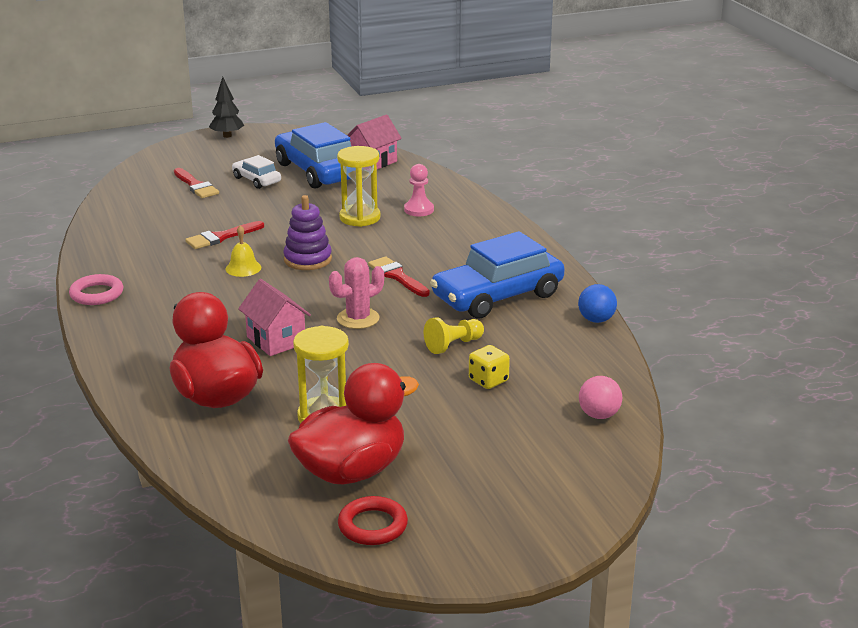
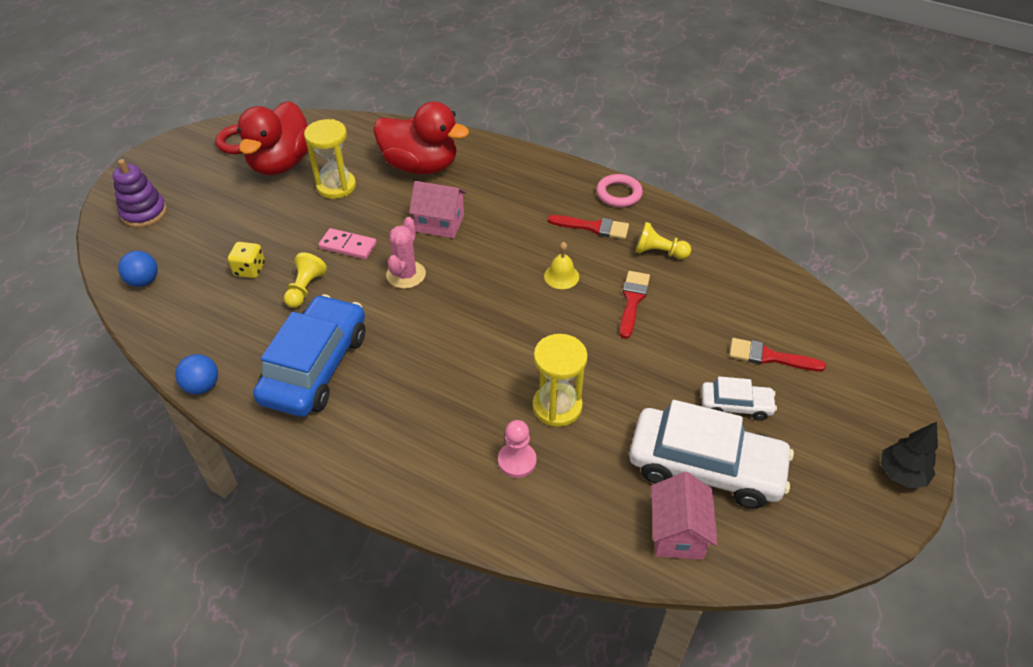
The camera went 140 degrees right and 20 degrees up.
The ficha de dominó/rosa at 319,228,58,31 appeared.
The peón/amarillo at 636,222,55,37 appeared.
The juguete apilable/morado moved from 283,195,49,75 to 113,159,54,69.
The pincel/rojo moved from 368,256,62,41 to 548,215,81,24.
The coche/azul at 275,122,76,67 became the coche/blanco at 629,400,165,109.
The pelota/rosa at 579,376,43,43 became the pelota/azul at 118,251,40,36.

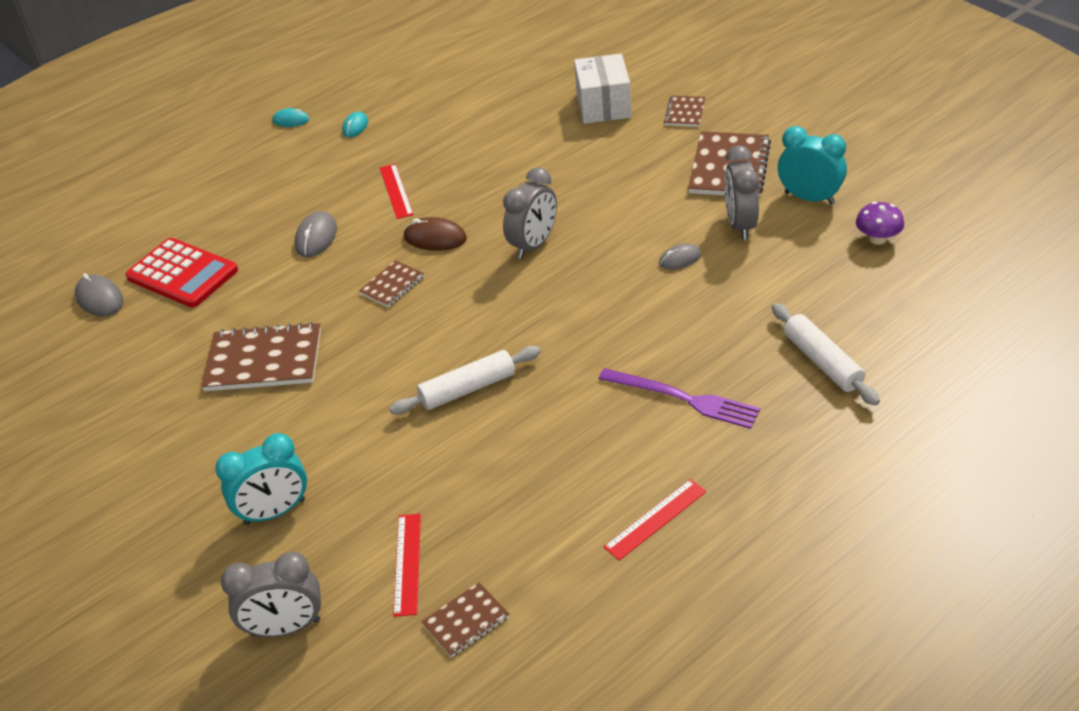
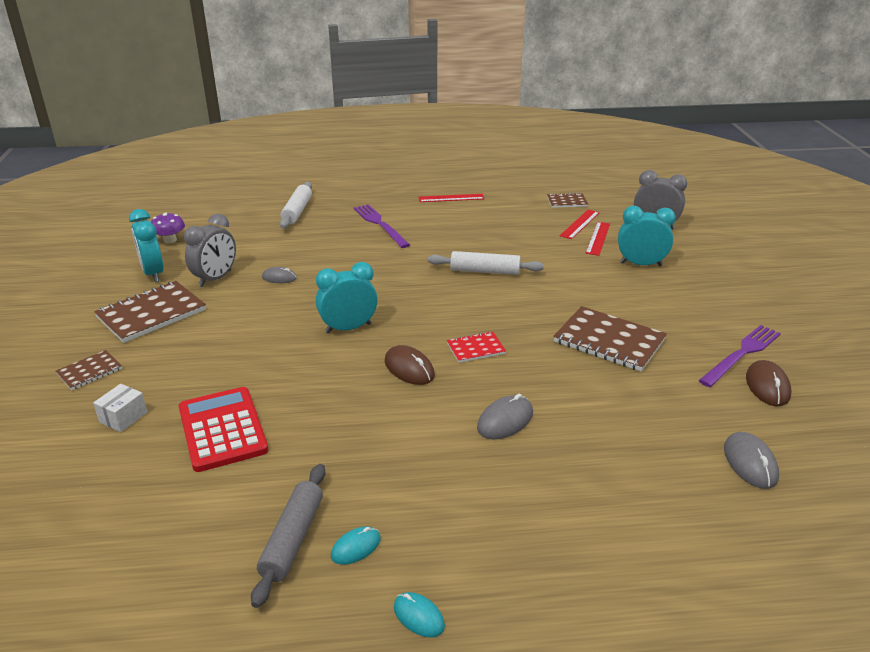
The camera went 150 degrees left and 10 degrees down.
The rodillo/gris at 251,464,75,144 appeared.
The tenedor/morado at 698,325,83,62 appeared.
The ratón/marrón at 746,360,46,47 appeared.
The calculadora/rojo moved from 125,238,113,70 to 179,387,90,85.
The regla/rojo moved from 380,164,34,55 to 586,222,24,34.
The cuaderno/marrón at 359,260,65,47 became the cuaderno/rojo at 447,331,59,32.
The despertador/gris at 503,167,54,92 became the despertador/turquesa at 316,262,62,71.
The caja/blanco at 574,54,58,70 changed to 0.54 times the size.

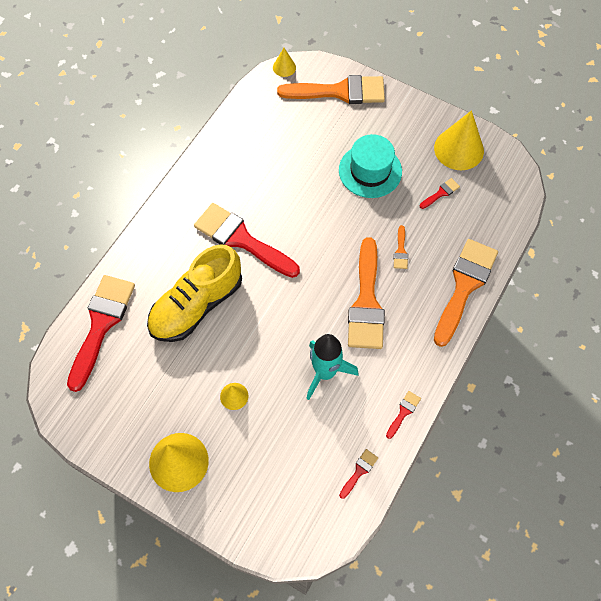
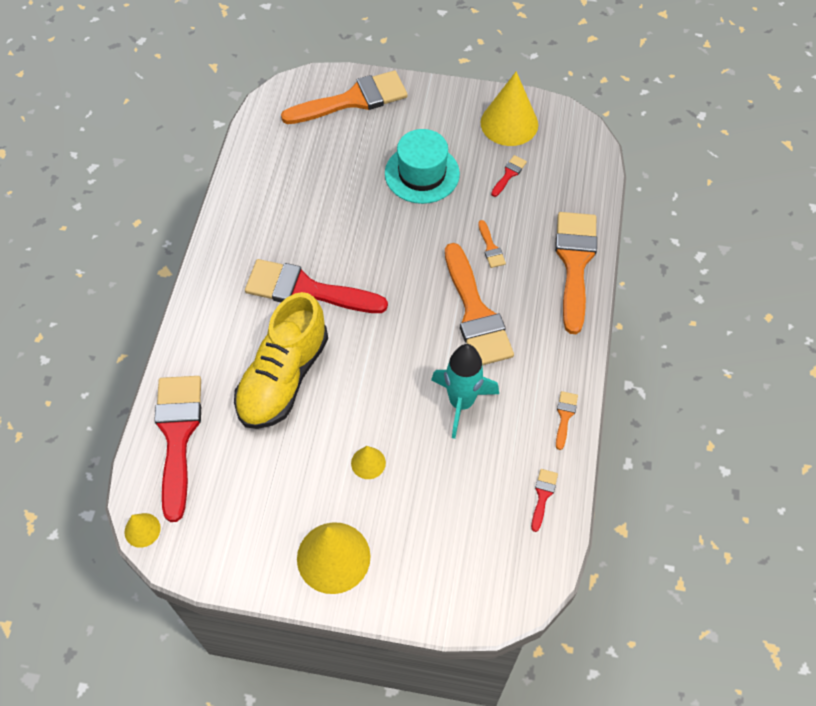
The camera went 20 degrees left and 5 degrees down.
The cono/amarillo moved from 273,48,23,29 to 124,513,37,35.
The pincel/rojo at 386,391,35,48 became the pincel/naranja at 556,391,22,59.

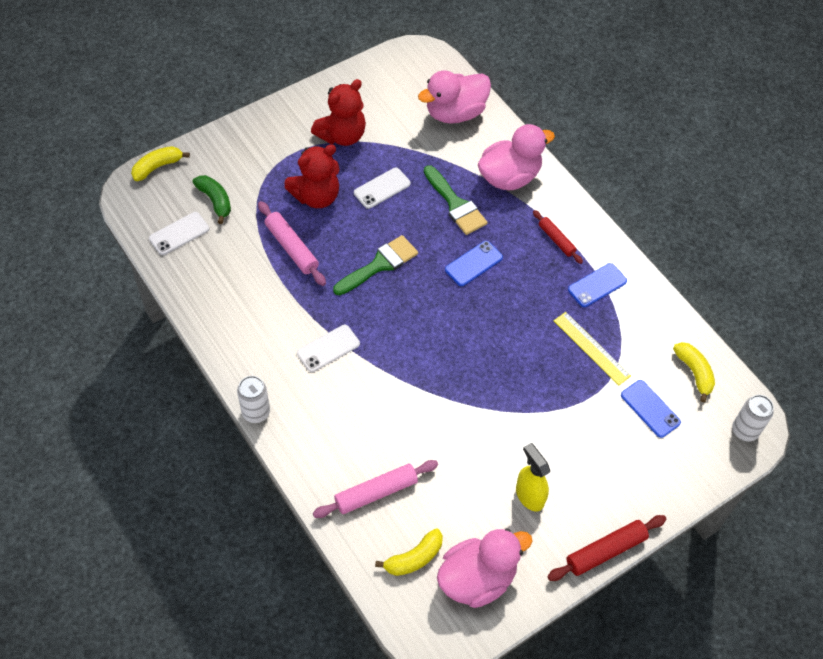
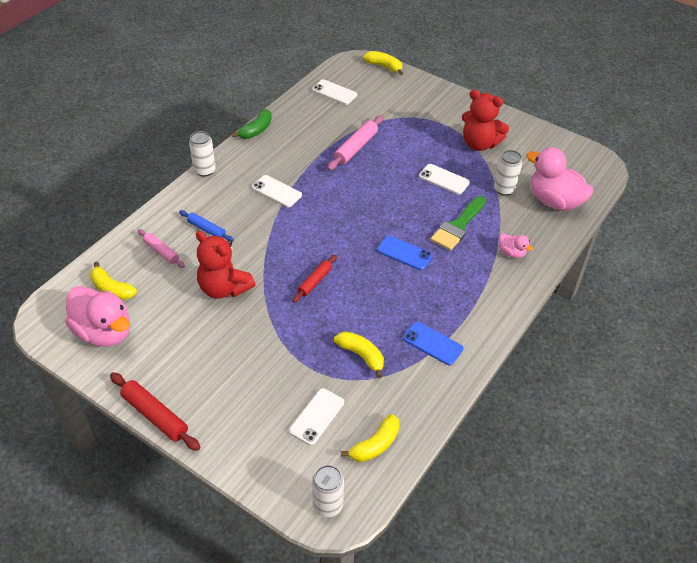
The camera went 70 degrees right and 10 degrees down.
The pincel/verde at 333,235,85,60 disappeared.
The pulverizador/amarillo at 516,443,34,69 disappeared.
The rodillo/azul at 179,210,55,32 appeared.
The lata/blanco at 494,150,28,46 appeared.
The plátano/verde moved from 193,175,38,49 to 232,109,40,30.
The osito/rojo moved from 284,144,55,64 to 196,231,59,68.
The rodillo/rojo moved from 533,210,50,54 to 292,255,45,48.
The regla/amarillo at 554,312,77,73 was replaced by the plátano/amarillo at 334,331,50,47.
The móvil/azul at 621,380,60,58 became the móvil/blanco at 289,388,55,57.
The rodillo/rosa at 313,460,125,58 changed to 0.65 times the size.
The pato/rosa at 478,124,77,66 changed to 0.46 times the size.

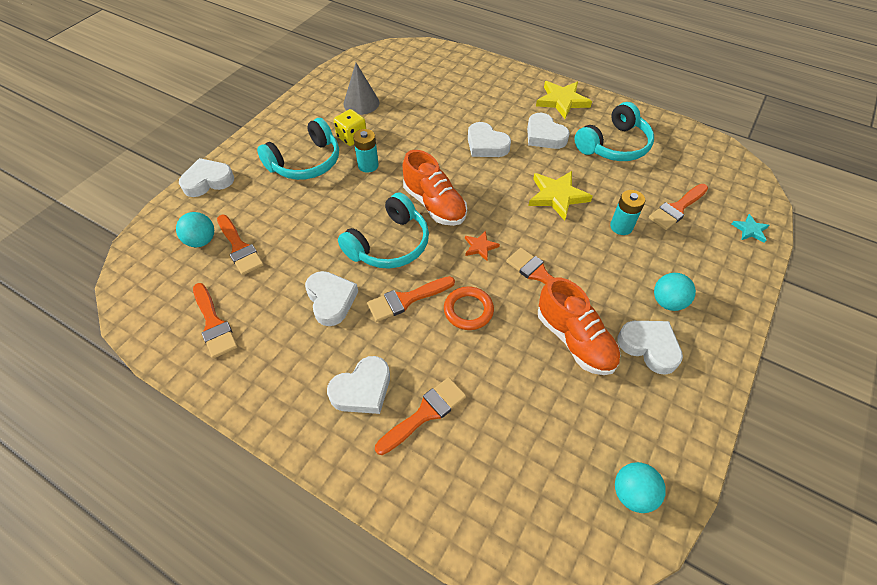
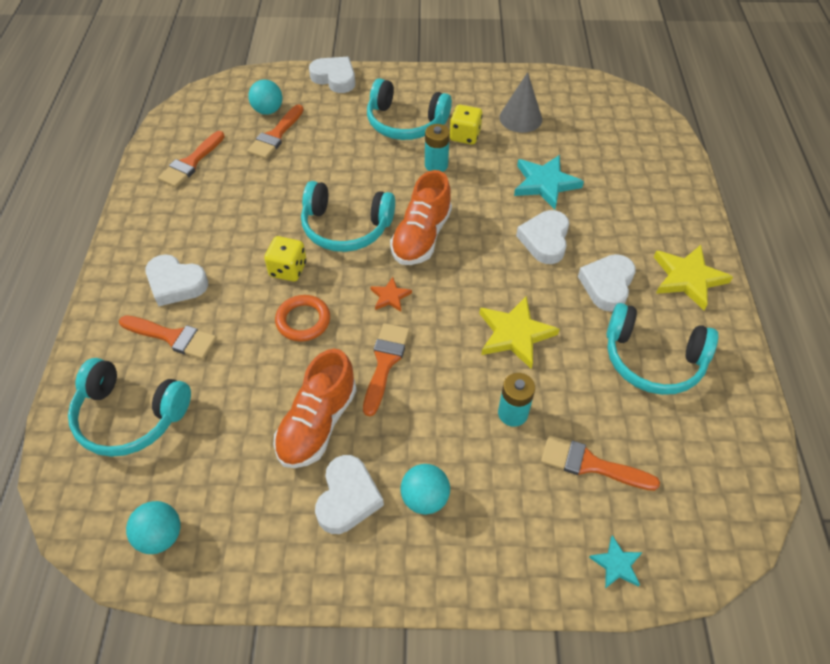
The camera went 60 degrees right and 0 degrees up.
The corazón/blanco at 305,271,53,55 disappeared.
The auriculares/turquesa at 68,358,123,99 appeared.
The estrella/turquesa at 514,155,70,55 appeared.
The pincel/naranja at 367,276,88,46 was replaced by the dado/amarillo at 264,236,43,46.

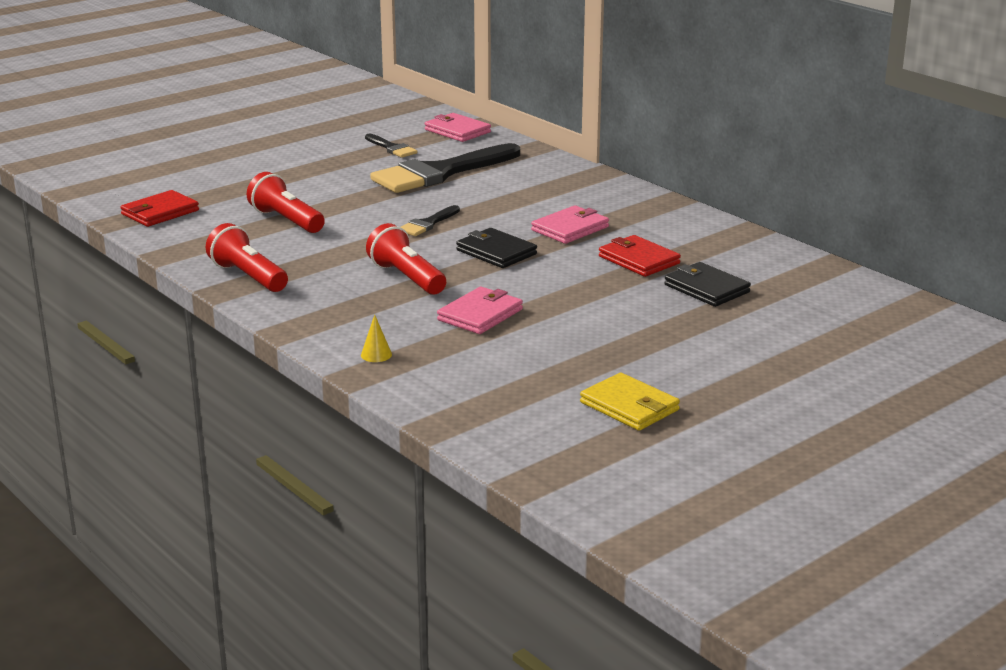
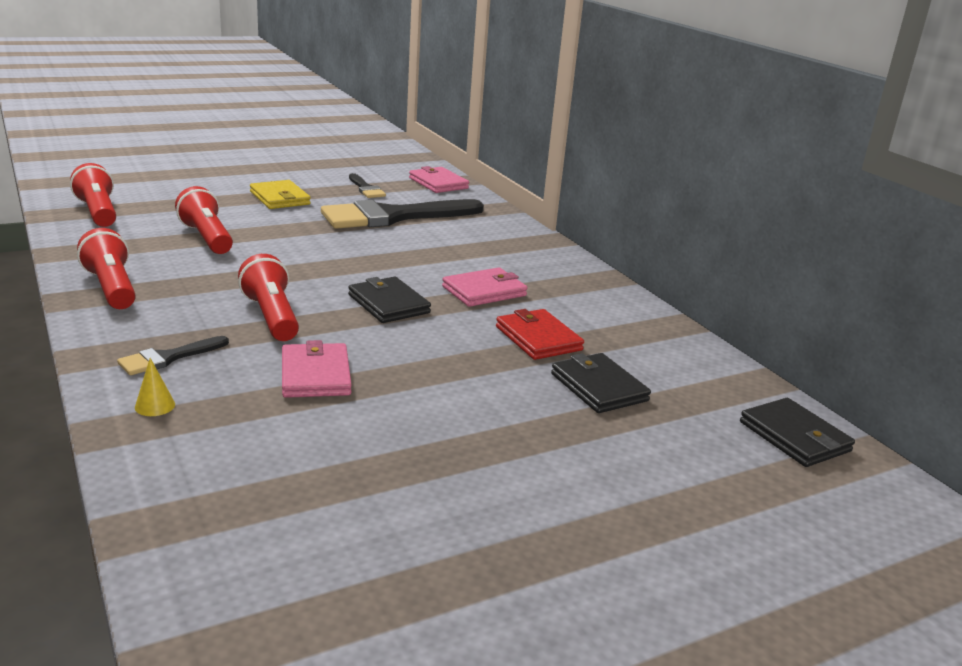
The camera went 10 degrees right and 0 degrees up.
The cartera/negro at 740,398,115,69 appeared.
The pincel/negro moved from 400,205,60,31 to 117,336,112,39.
The cartera/amarillo moved from 580,372,100,59 to 250,180,61,29.
The cartera/rojo at 120,190,79,37 was replaced by the lámpara de mano/rojo at 70,163,46,64.
The cartera/rosa at 437,287,86,47 turned 60 degrees counterclockwise.

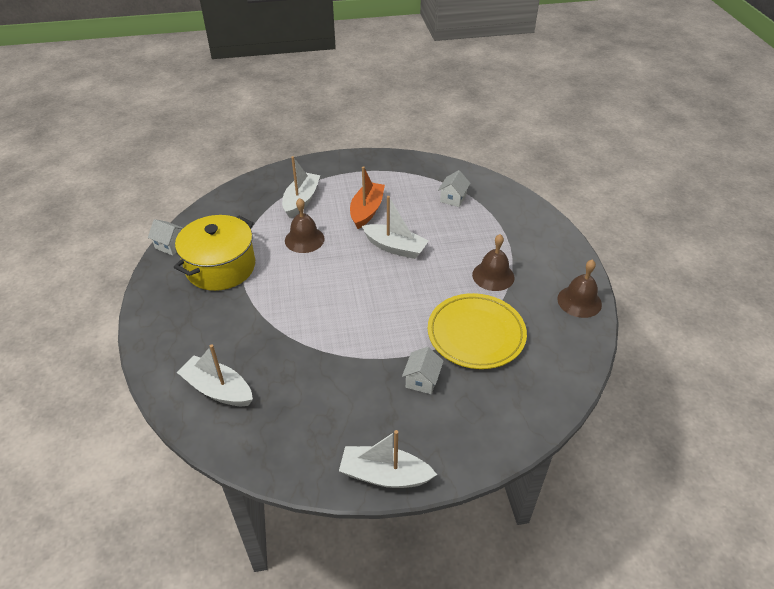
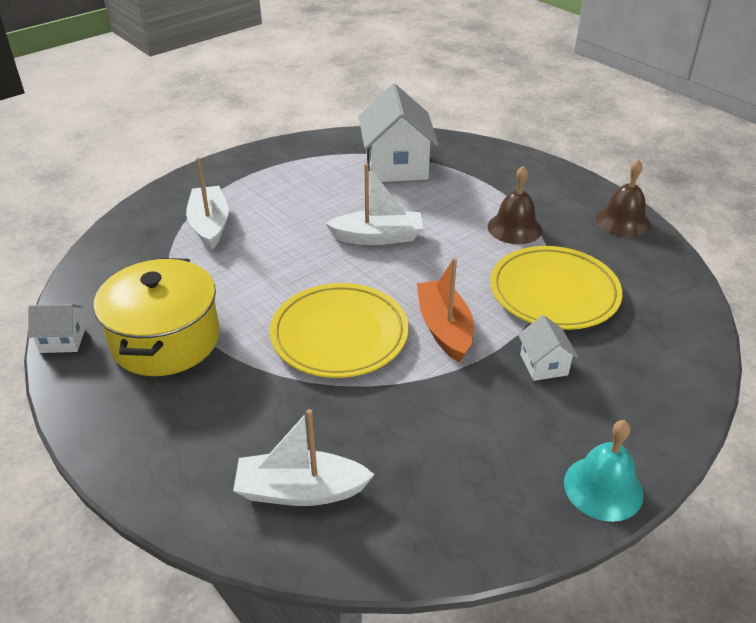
The camera went 30 degrees left and 5 degrees down.
The campana/marrón at 285,198,40,55 disappeared.
The plato/amarillo at 270,283,138,95 appeared.
The barco/naranja moved from 350,166,35,63 to 417,258,57,104.
The barco/blanco at 339,430,98,58 was replaced by the campana/turquesa at 564,420,80,102.
The casa/blanco at 438,170,33,37 changed to 2.07 times the size.

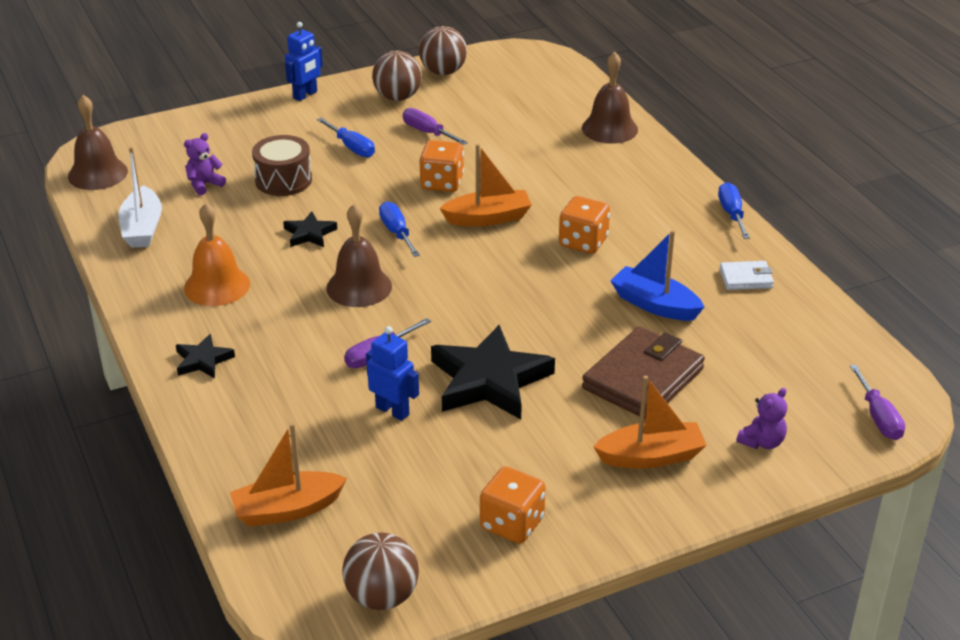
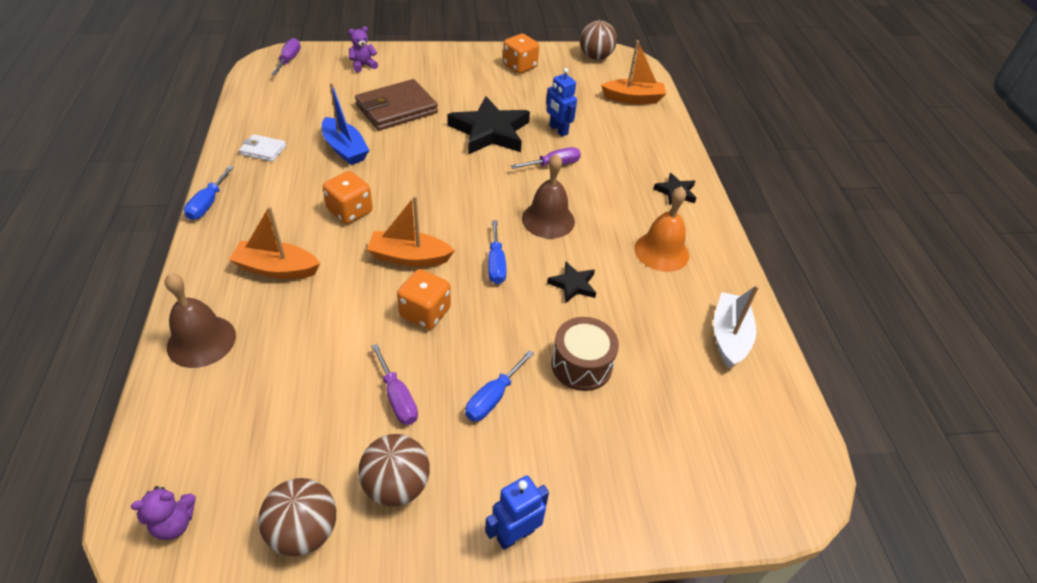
The camera went 165 degrees left and 10 degrees up.
The campana/marrón at 68,95,60,95 disappeared.
The osito/morado moved from 184,133,42,62 to 131,486,65,54.
The barco/naranja moved from 593,375,114,94 to 229,206,91,73.
The destornillador/azul at 317,118,58,39 turned 120 degrees counterclockwise.

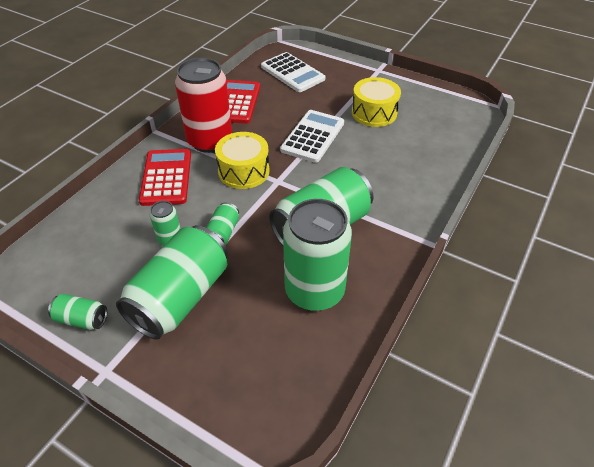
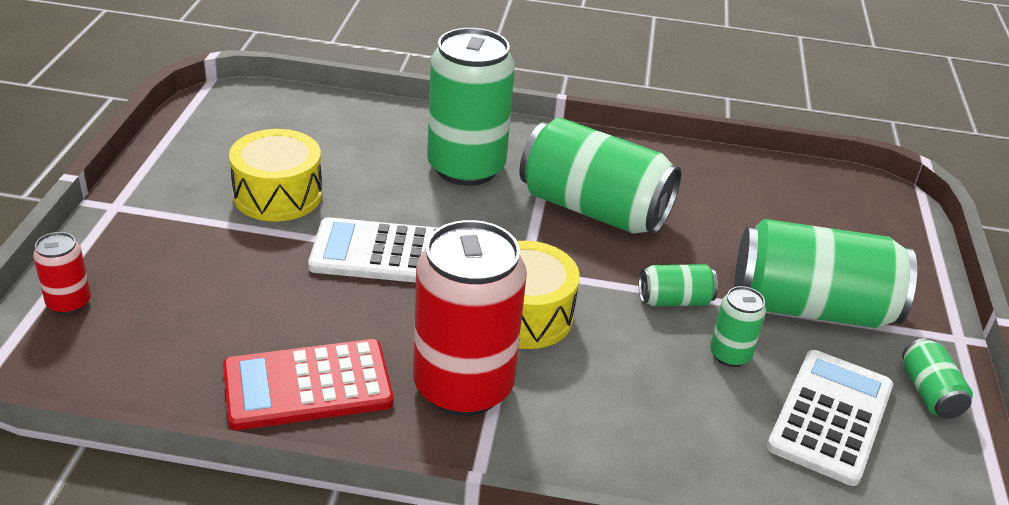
The camera went 115 degrees left and 10 degrees down.
The calculadora/rojo at 139,149,52,57 disappeared.
The lata/rojo at 33,232,58,82 appeared.
The calculadora/blanco moved from 261,52,64,40 to 767,350,126,136.
The lata/verde moved from 283,199,69,112 to 427,28,88,158.

